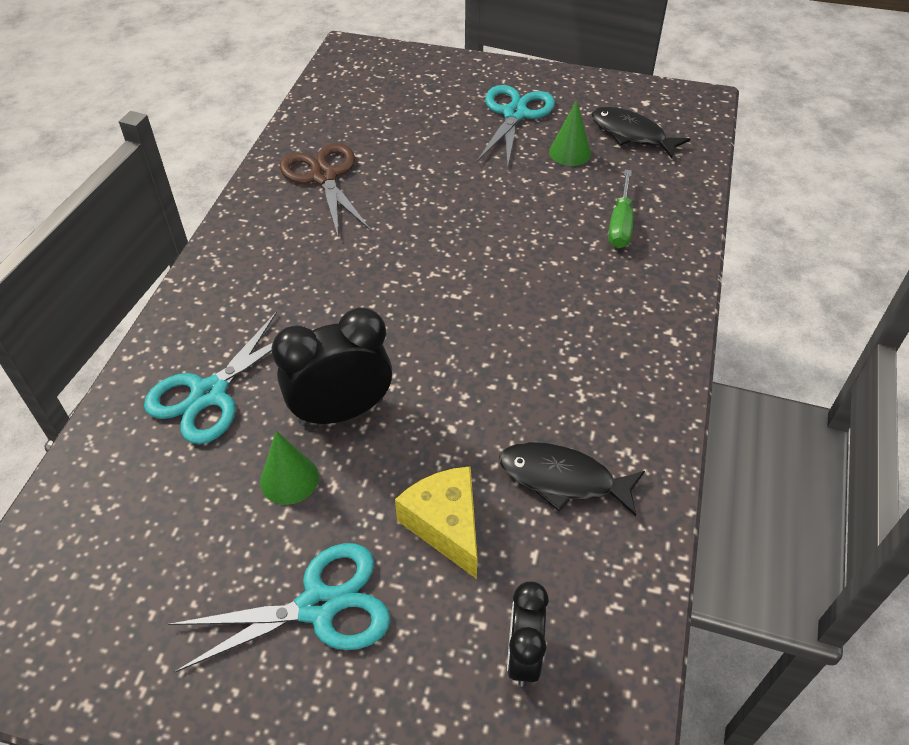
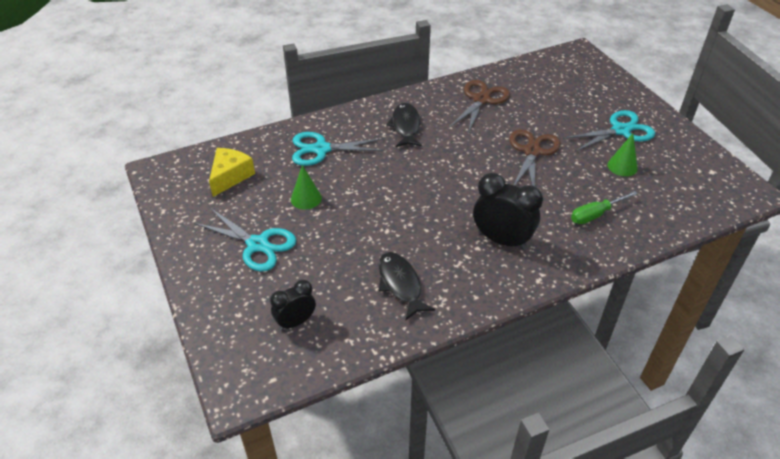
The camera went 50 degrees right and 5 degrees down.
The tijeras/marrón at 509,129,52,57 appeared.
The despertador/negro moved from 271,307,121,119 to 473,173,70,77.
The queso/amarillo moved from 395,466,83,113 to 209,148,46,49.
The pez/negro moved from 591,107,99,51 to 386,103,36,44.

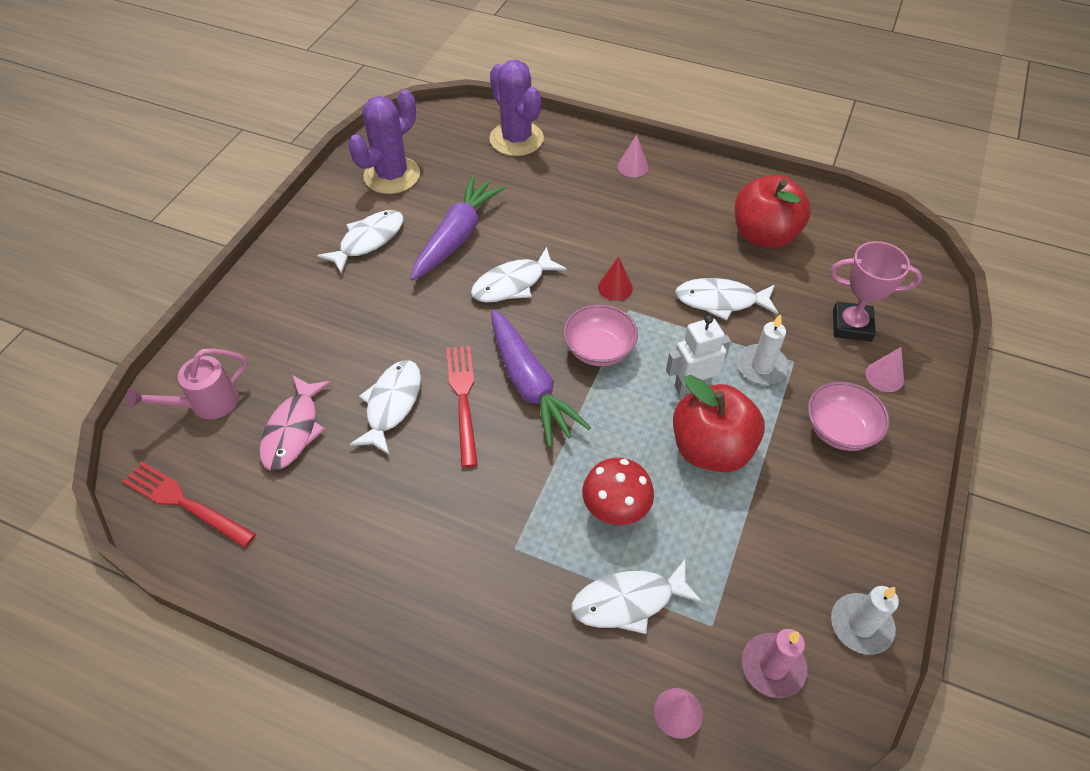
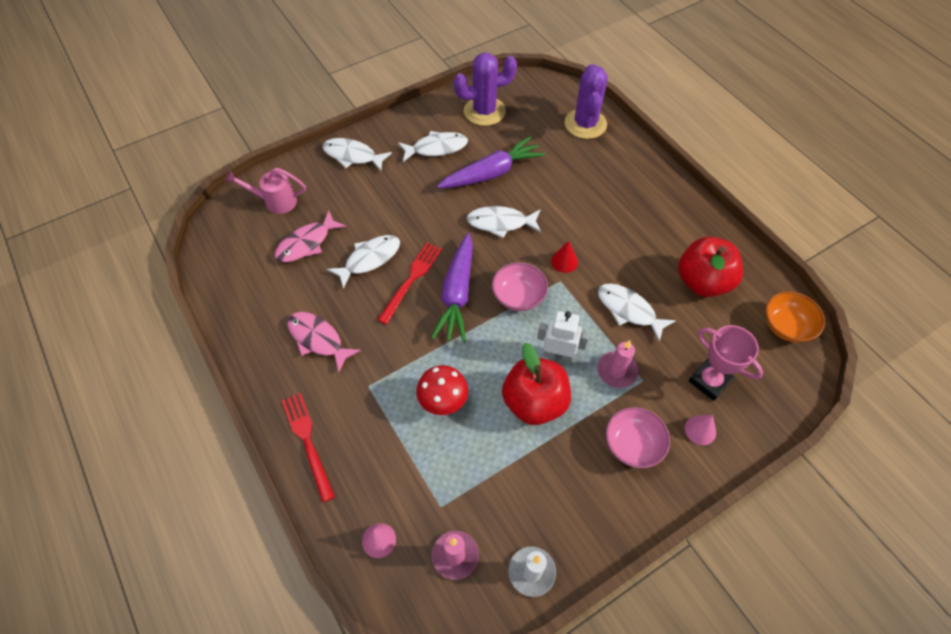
The camera went 35 degrees right and 5 degrees up.
The cono/rosa at 618,135,31,42 disappeared.
The pez/rosa at 287,312,74,60 appeared.
The cuenco/naranja at 765,291,60,51 appeared.
The tenedor/rojo moved from 122,462,134,86 to 282,393,53,110.
The pez/blanco moved from 571,559,132,75 to 322,138,70,33.
The vela/blanco at 737,314,52,71 became the vela/rosa at 597,340,41,48.

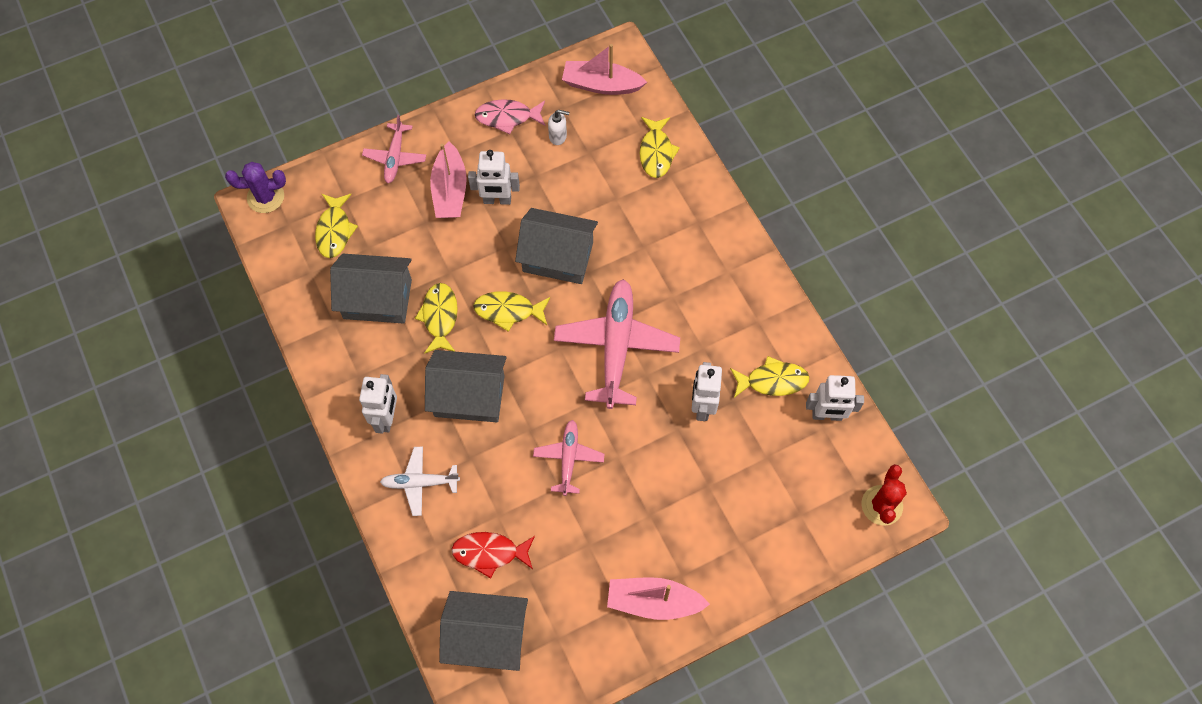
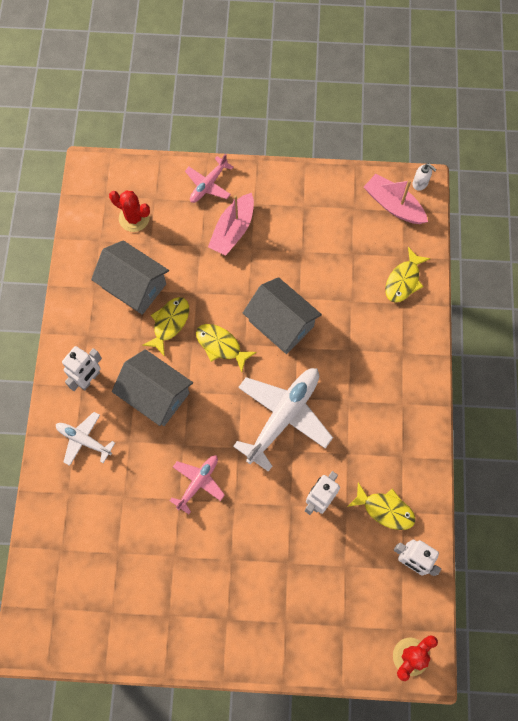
The camera went 30 degrees right and 5 degrees up.
The cactus/morado at 225,162,61,51 disappeared.
The casa/gris at 439,591,89,80 disappeared.
The pez/rojo at 451,532,84,47 disappeared.
The robot/blanco at 468,150,52,55 disappeared.
The pez/rosa at 475,99,70,35 disappeared.
The barco/rosa at 607,577,103,43 disappeared.
The dispensador de jabón/blanco moved from 548,110,21,35 to 412,163,25,28.
The pez/amarillo at 315,194,43,64 was replaced by the cactus/rojo at 109,190,41,42.
The avión/rosa at 554,279,126,130 became the avión/blanco at 233,368,100,104.

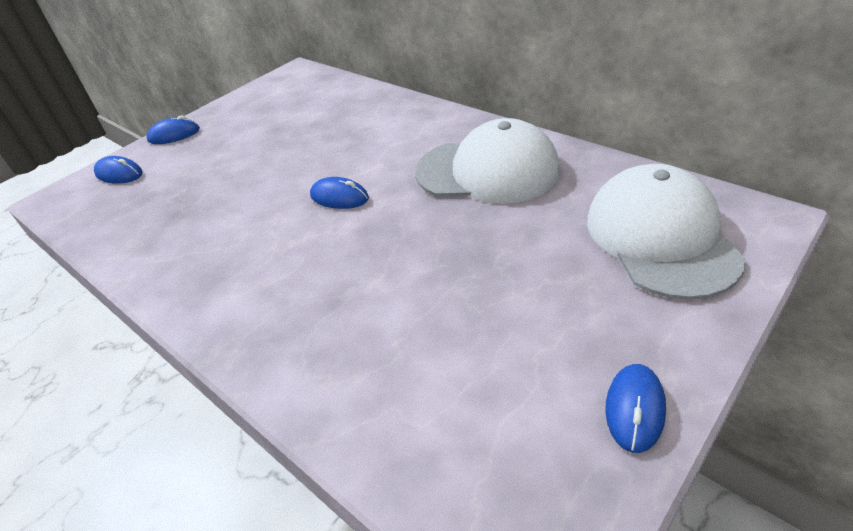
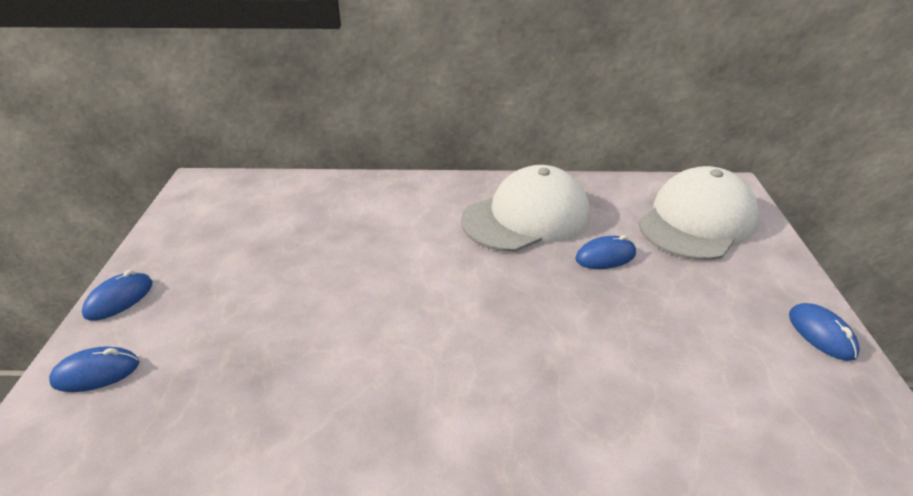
The camera went 45 degrees left and 5 degrees down.
The ratón/azul moved from 310,177,59,32 to 575,235,61,34.
The gorra/blanco at 587,164,159,136 turned 90 degrees clockwise.

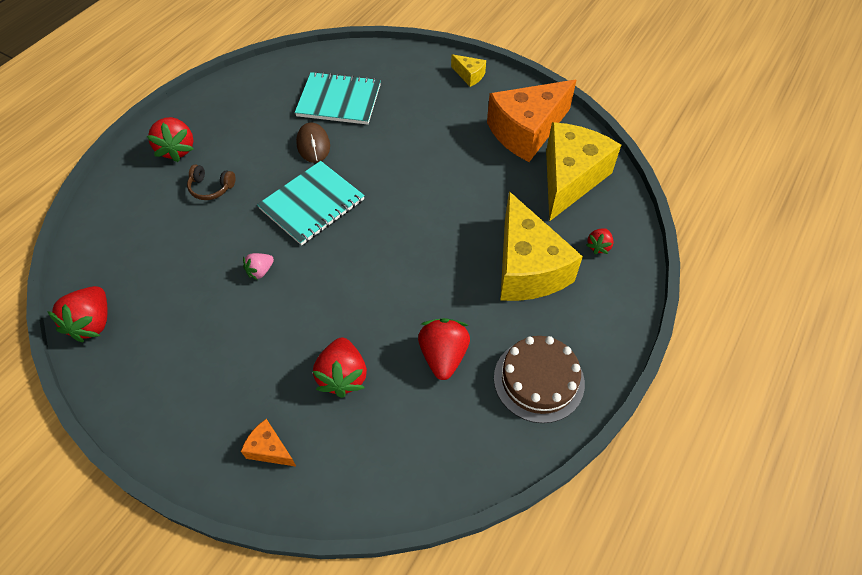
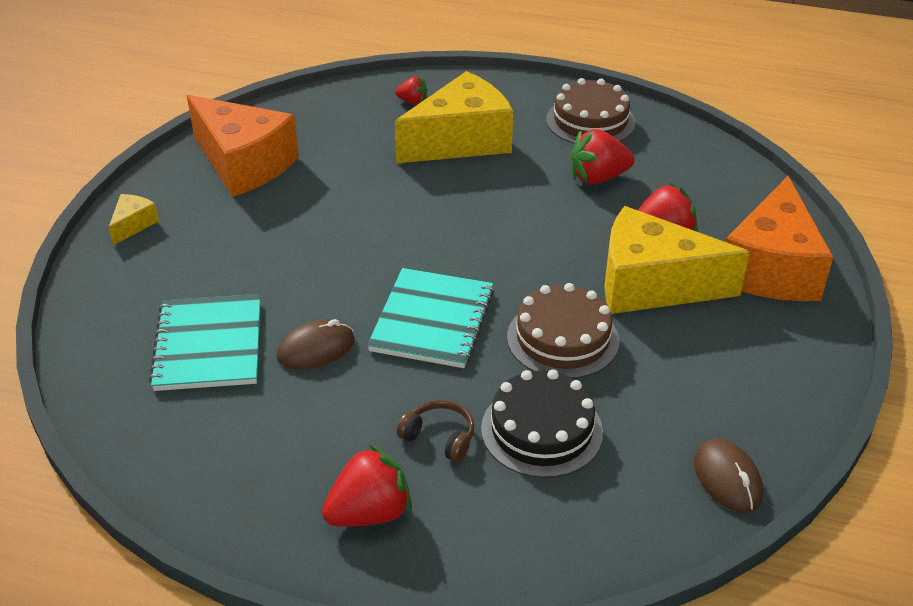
The camera went 105 degrees left and 15 degrees down.
The tarta/negro at 481,370,122,108 appeared.
The queso/amarillo moved from 546,122,75,100 to 604,206,146,108.
The fresa/rojo at 47,286,60,56 was replaced by the ratón/marrón at 694,438,69,75.
The fresa/rosa at 243,253,31,27 was replaced by the tarta/marrón at 507,283,112,96.
The auriculares/marrón at 187,164,49,36 turned 60 degrees counterclockwise.
The cuaderno/turquesa at 257,161,108,85 turned 75 degrees clockwise.
The queso/naranja at 241,419,56,48 changed to 2.34 times the size.

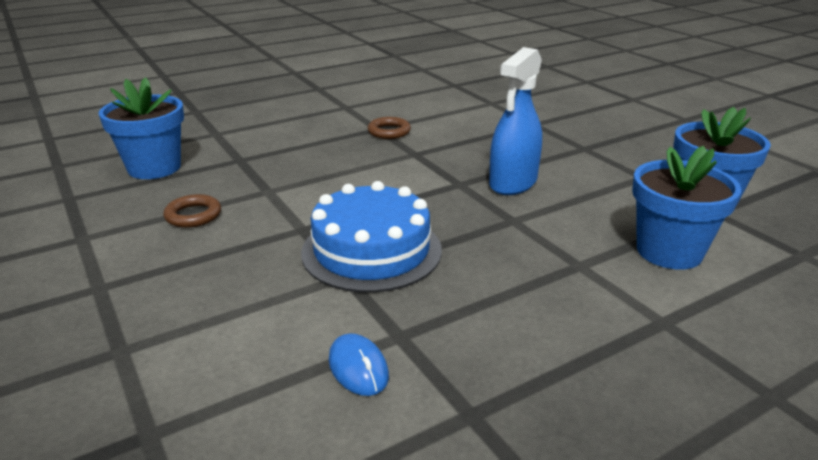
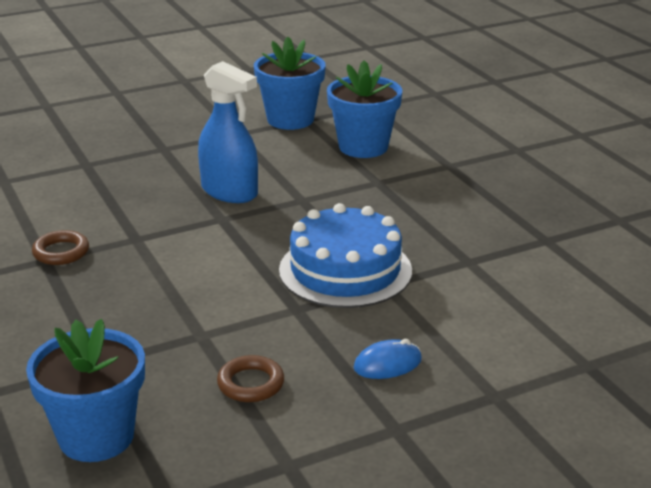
The camera went 85 degrees left and 0 degrees up.
The ratón/azul moved from 329,334,60,62 to 353,339,69,40.

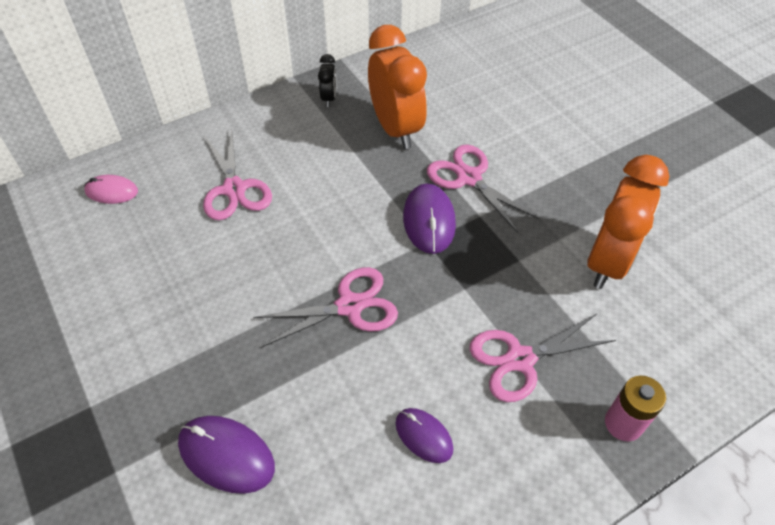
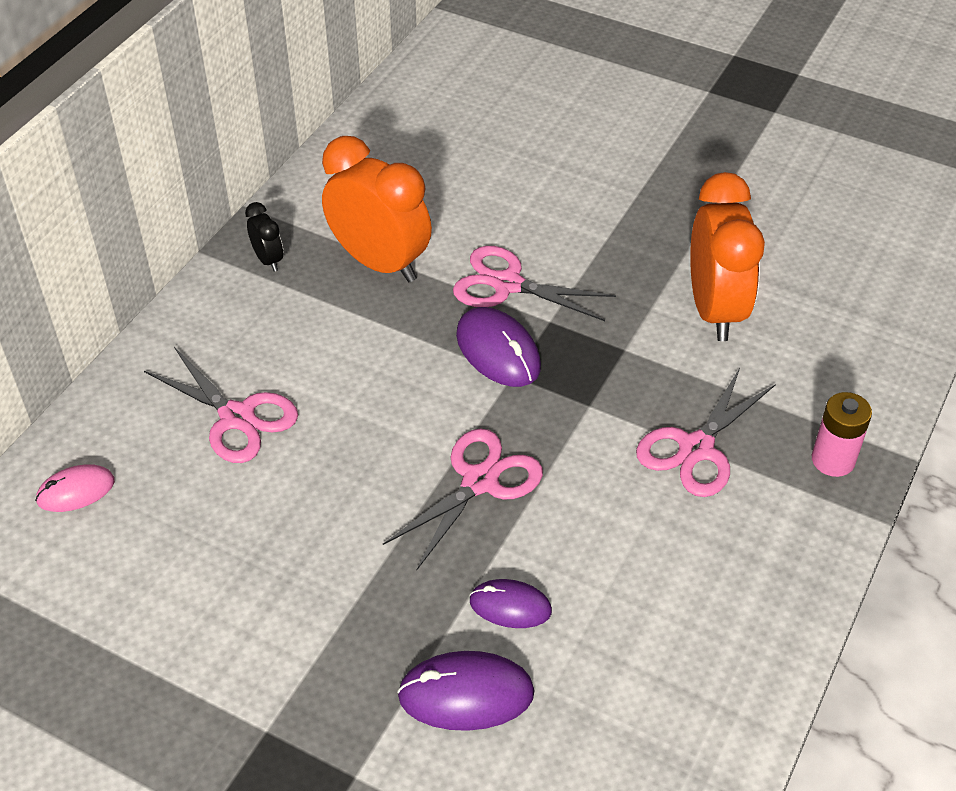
The camera went 30 degrees left and 5 degrees down.
The ratón/morado moved from 395,408,59,55 to 470,579,82,49.

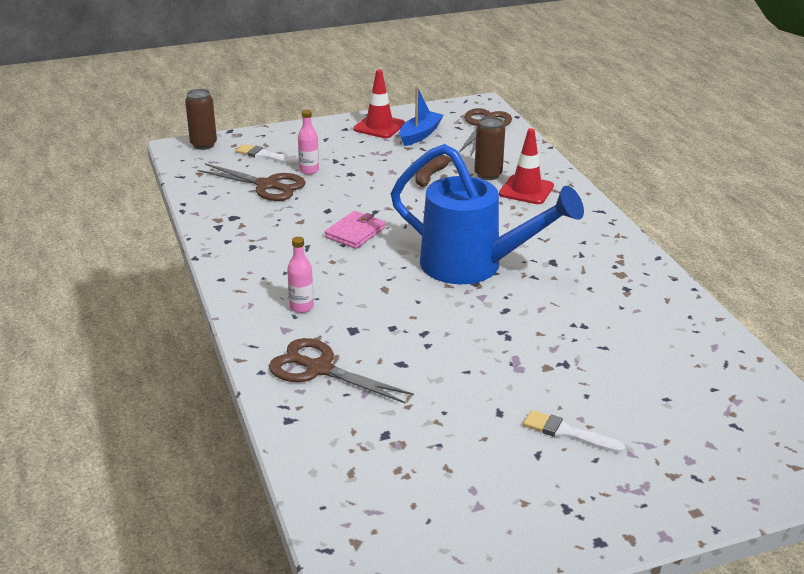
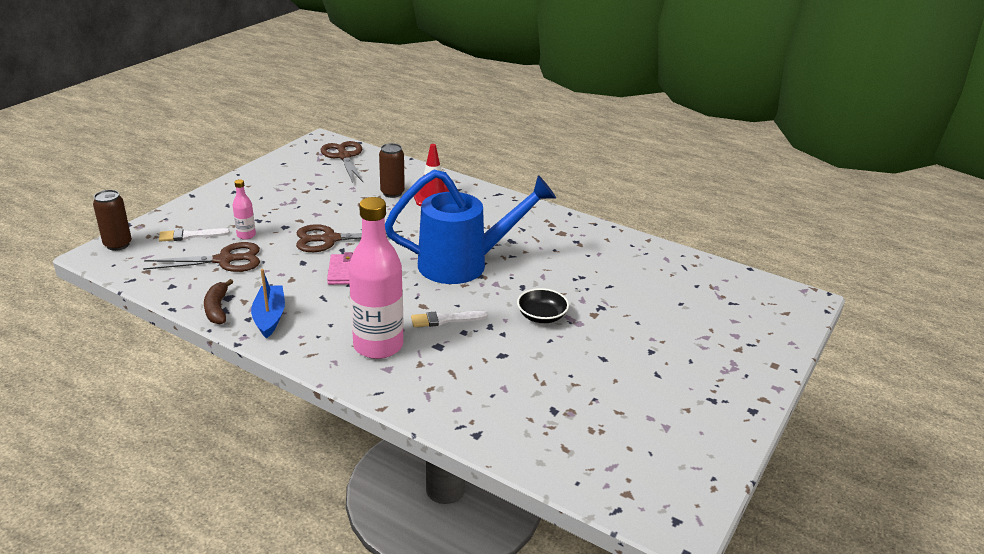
The camera went 40 degrees left and 0 degrees up.
The cono de tráfico/rojo at 353,70,52,68 disappeared.
The cuenco/negro at 517,288,52,35 appeared.
The tijeras/marrón moved from 269,338,145,65 to 296,224,108,28.
The barco/azul moved from 399,86,44,60 to 251,269,34,70.
The plátano/marrón moved from 416,155,36,32 to 204,279,29,45.
The pincel/blanco moved from 523,410,102,43 to 411,311,77,16.
The botella/rosa at 287,237,27,76 changed to 2.25 times the size.

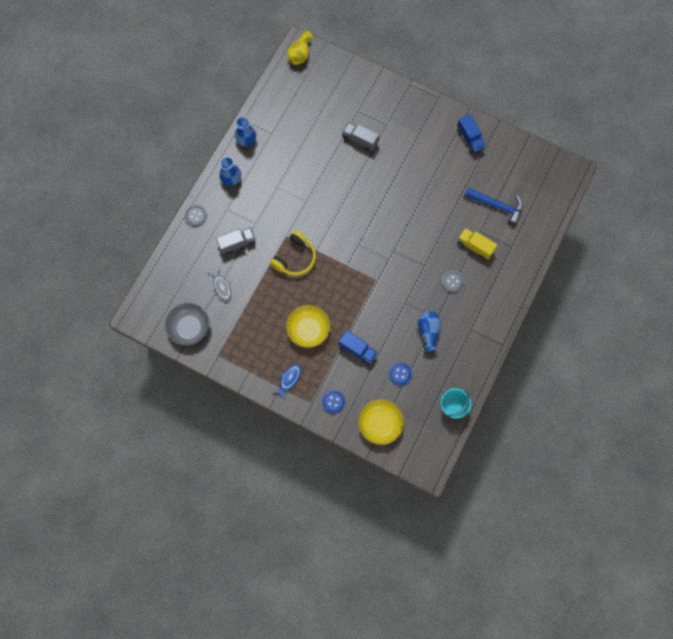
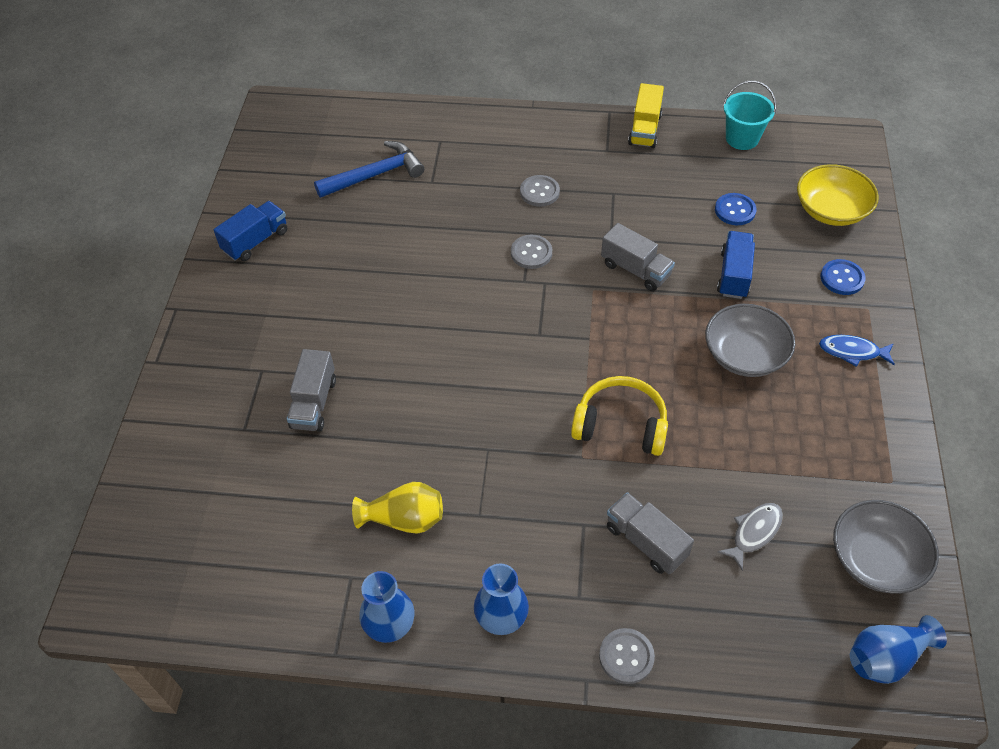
The camera went 110 degrees left and 20 degrees down.
The botón/gris at 511,235,41,34 appeared.
The camión/gris at 601,223,74,68 appeared.
The florero/amarillo moved from 287,31,26,34 to 352,482,91,52.
The florero/azul moved from 418,312,23,39 to 850,615,97,69.
The camión/amarillo moved from 458,228,39,32 to 628,83,36,65.
The cuenco/amarillo at 286,305,44,43 became the cuenco/gris at 705,304,90,73.
The martillo/azul at 464,188,59,38 turned 60 degrees clockwise.

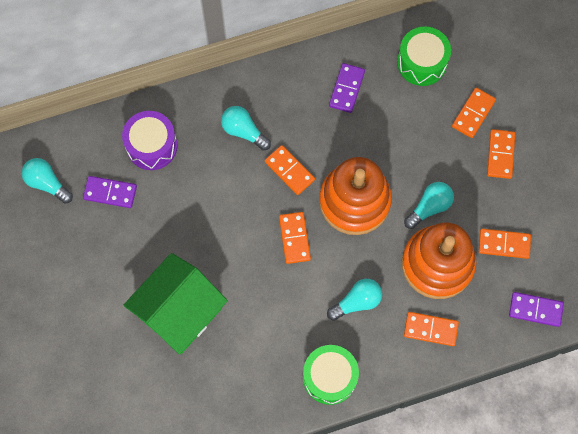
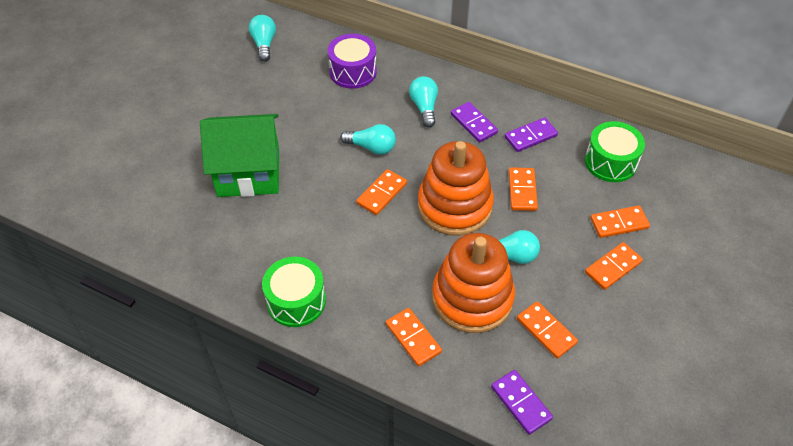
The camera went 45 degrees right and 20 degrees down.
The ficha de dominó/morado moved from 83,176,54,32 to 451,102,47,40.
The ficha de dominó/naranja moved from 265,145,50,50 to 509,168,29,43.
The bombilla/turquesa moved from 327,279,55,42 to 340,124,56,31.

